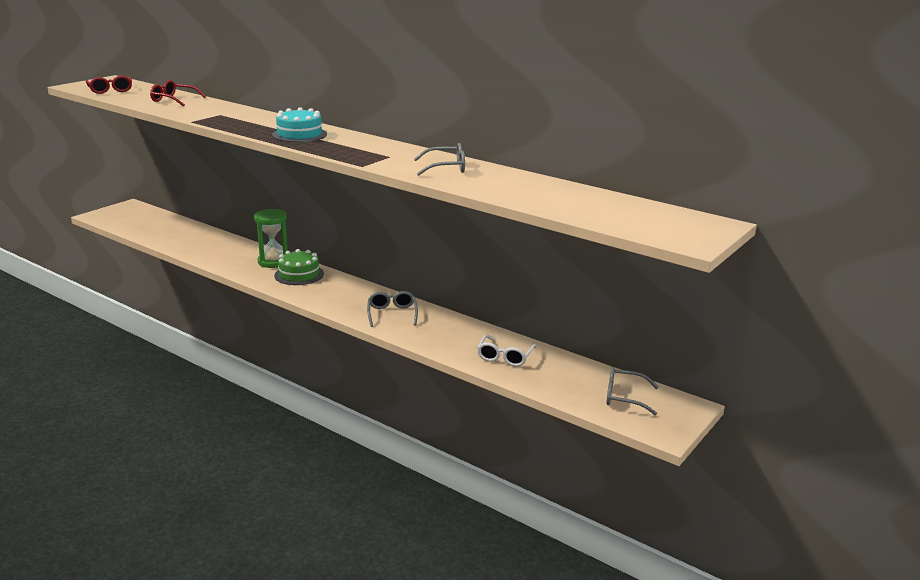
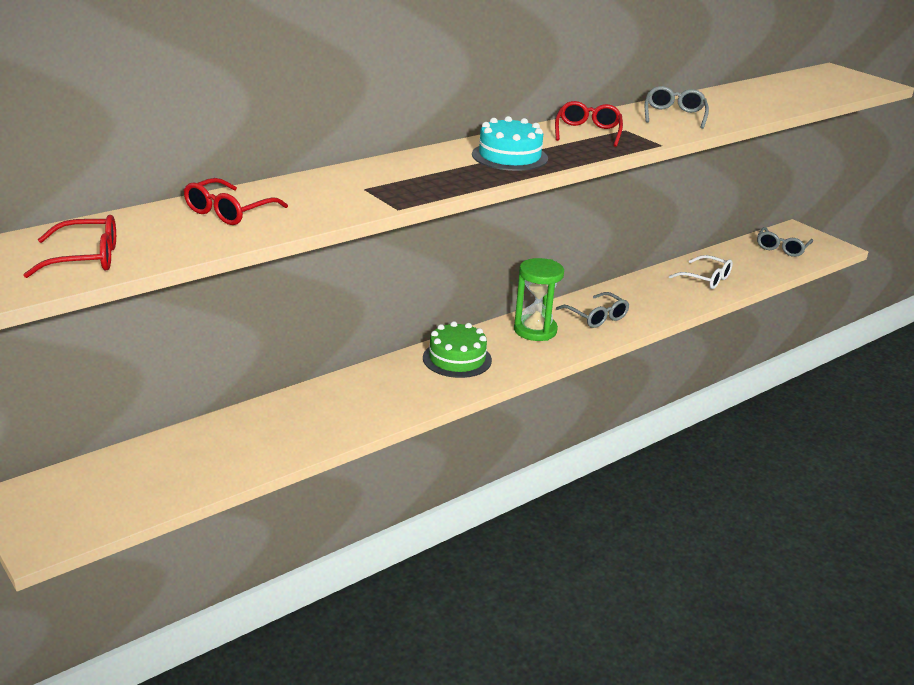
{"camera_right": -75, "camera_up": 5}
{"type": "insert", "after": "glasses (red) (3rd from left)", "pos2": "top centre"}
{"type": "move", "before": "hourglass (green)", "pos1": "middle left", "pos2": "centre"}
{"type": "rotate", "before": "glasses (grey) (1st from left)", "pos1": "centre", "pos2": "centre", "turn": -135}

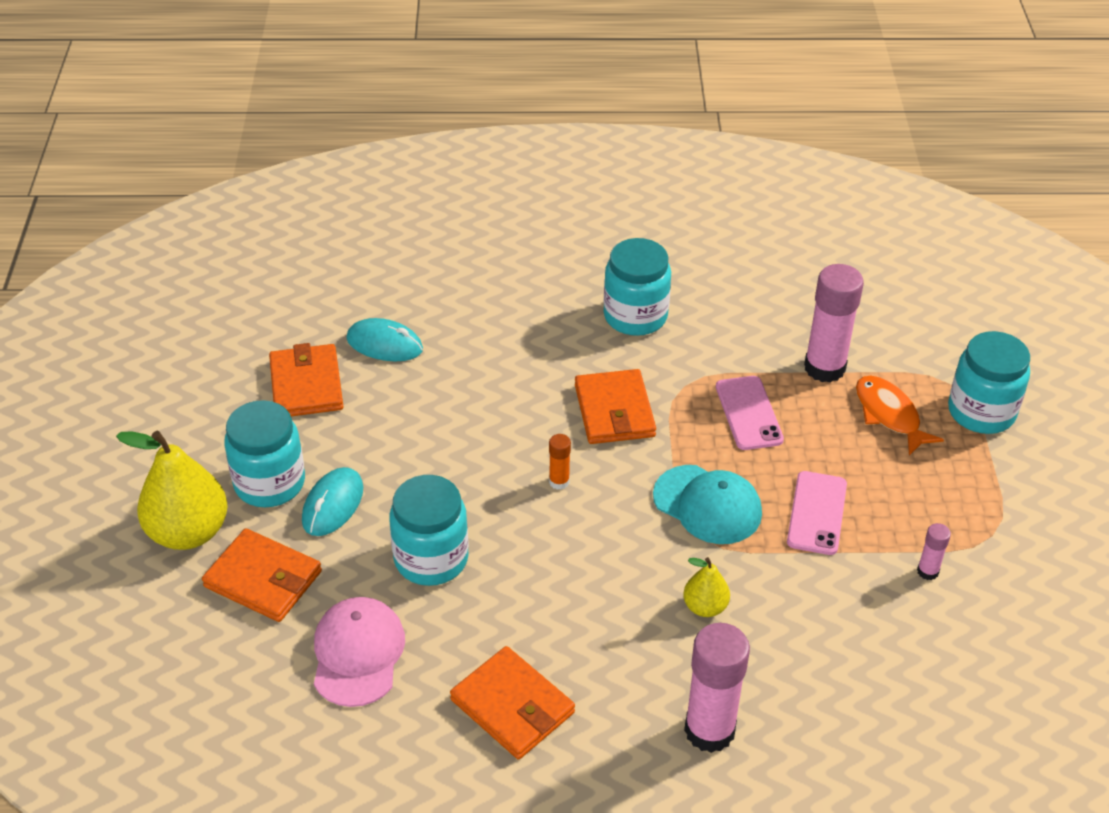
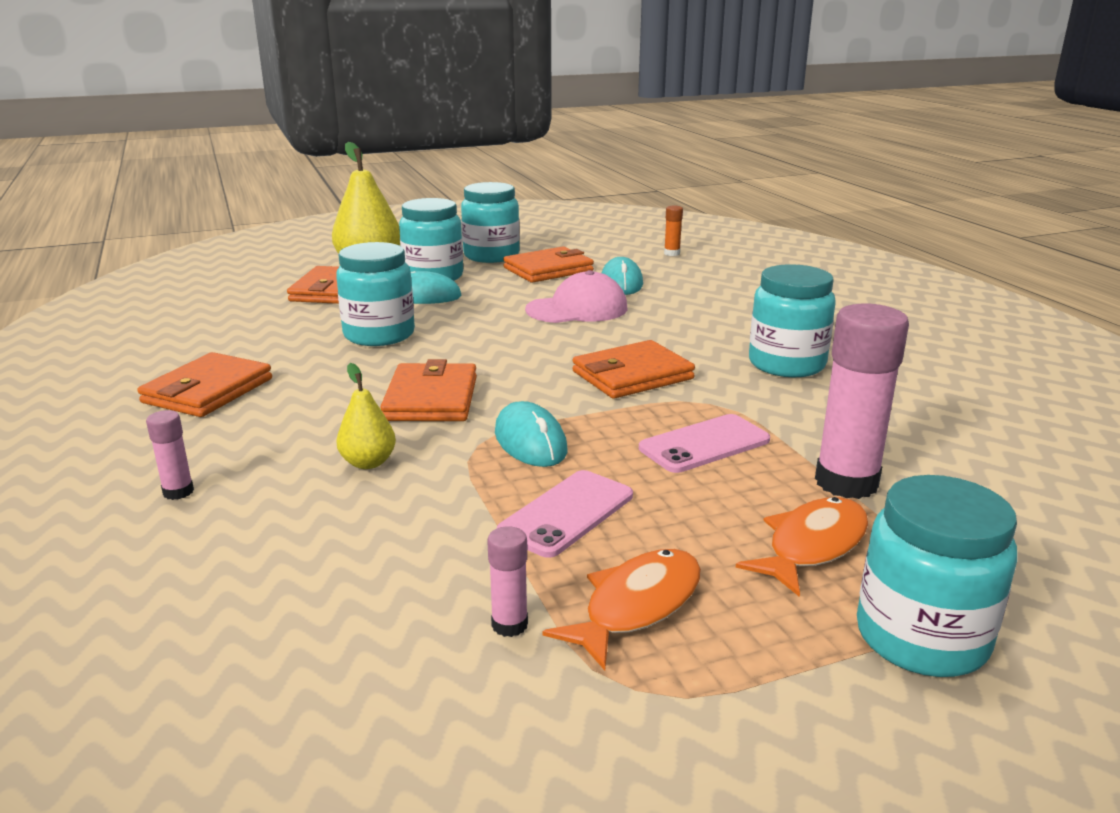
{"camera_right": 70, "camera_up": -20}
{"type": "insert", "after": "wallet (orange) (3rd from left)", "pos2": "centre"}
{"type": "insert", "after": "jar (turquoise) (3rd from left)", "pos2": "top centre"}
{"type": "insert", "after": "fish (orange) (1st from left)", "pos2": "bottom centre"}
{"type": "move", "before": "cap (pink)", "pos1": "bottom left", "pos2": "centre"}
{"type": "move", "before": "glue stick (orange)", "pos1": "centre", "pos2": "top centre"}
{"type": "replace", "before": "cap (turquoise)", "after": "mouse (turquoise) (2nd from left)", "pos1": "centre", "pos2": "centre"}
{"type": "rotate", "before": "phone (pink) (2nd from left in the first image)", "pos1": "middle right", "pos2": "centre", "turn": -45}
{"type": "resize", "before": "glue stick (pink) (1st from left)", "pos1": "bottom centre", "pos2": "middle left", "scale": 0.47}

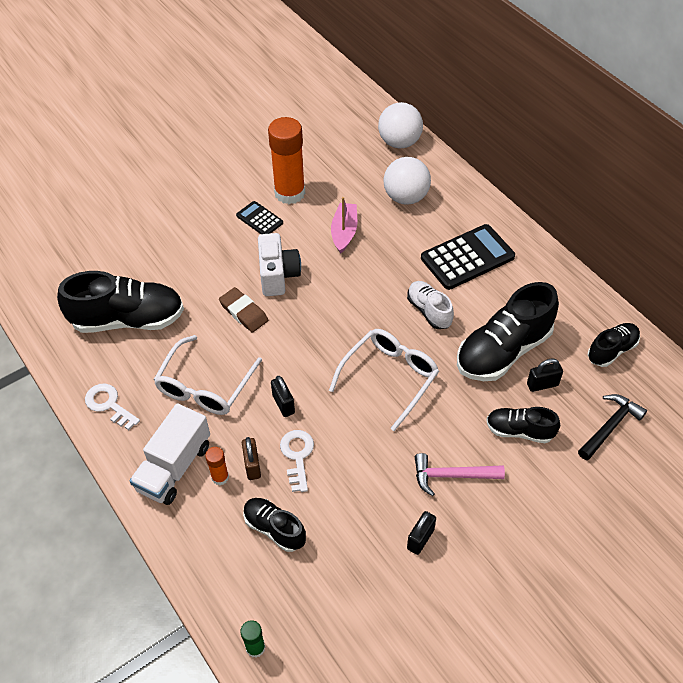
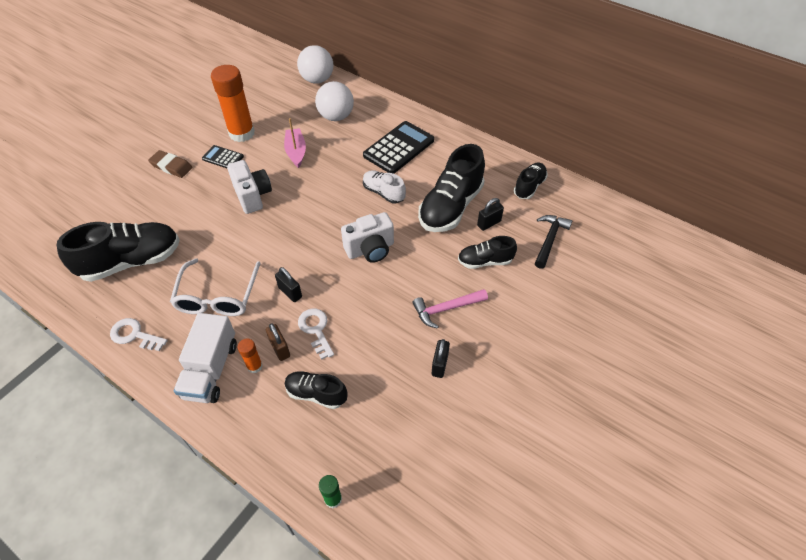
{"camera_right": -20, "camera_up": 0}
{"type": "move", "before": "eraser (brown)", "pos1": "centre", "pos2": "top left"}
{"type": "replace", "before": "glasses (white) (2nd from left)", "after": "camera (white) (2nd from left)", "pos1": "centre", "pos2": "centre"}

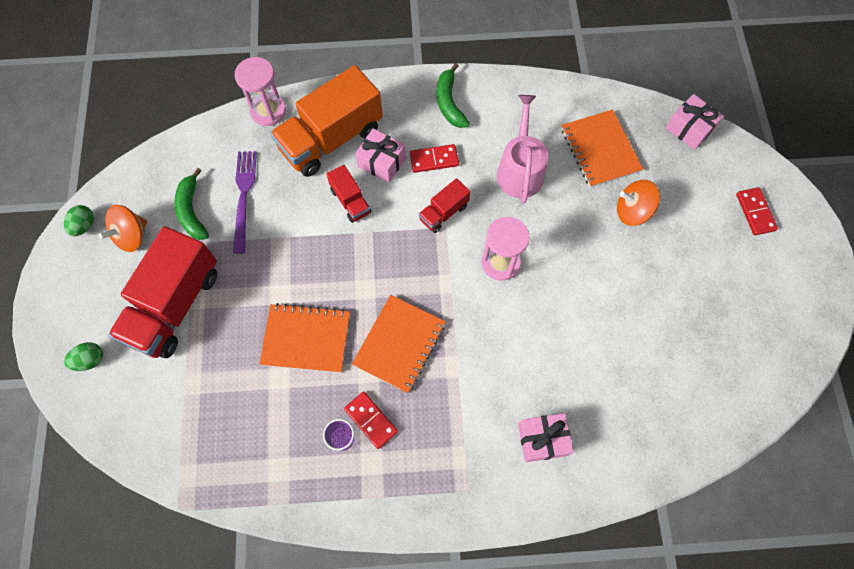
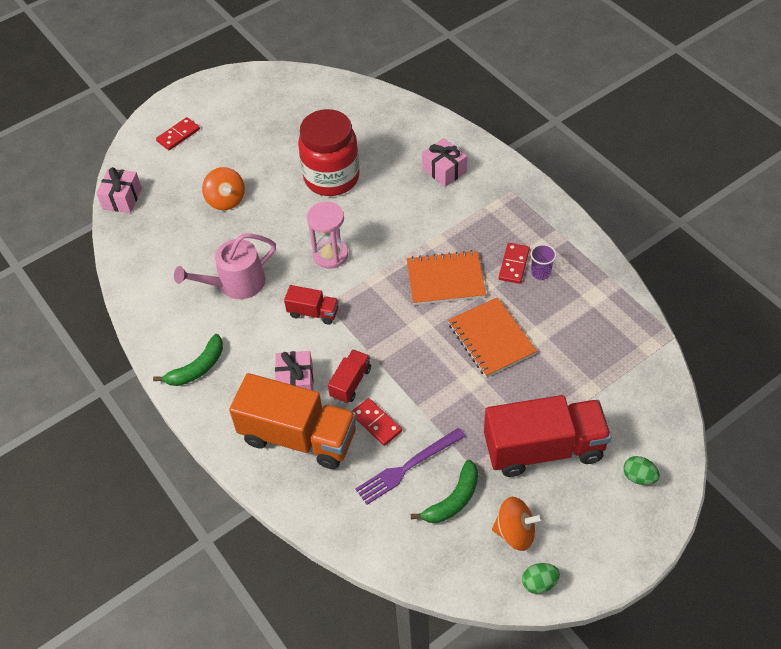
{"camera_right": -120, "camera_up": -15}
{"type": "delete", "before": "hourglass (pink) (1st from left)", "pos1": "top left"}
{"type": "delete", "before": "notebook (orange) (3rd from left)", "pos1": "top right"}
{"type": "insert", "after": "jar (red)", "pos2": "top centre"}
{"type": "move", "before": "domino (red) (2nd from left)", "pos1": "top centre", "pos2": "centre"}

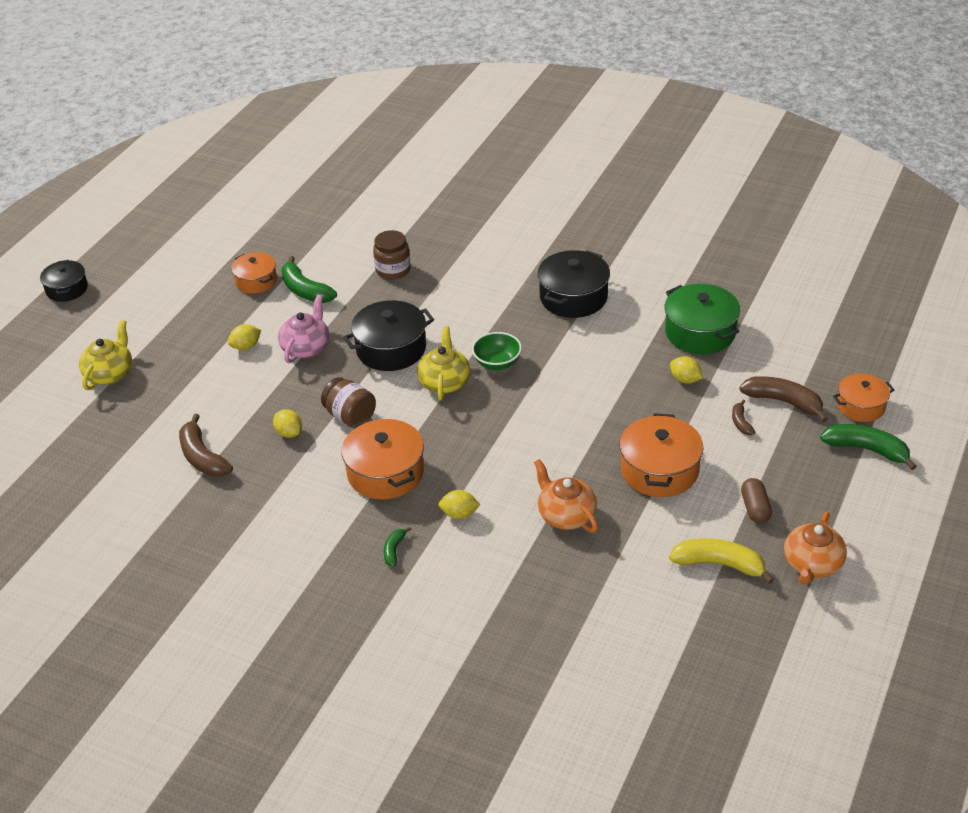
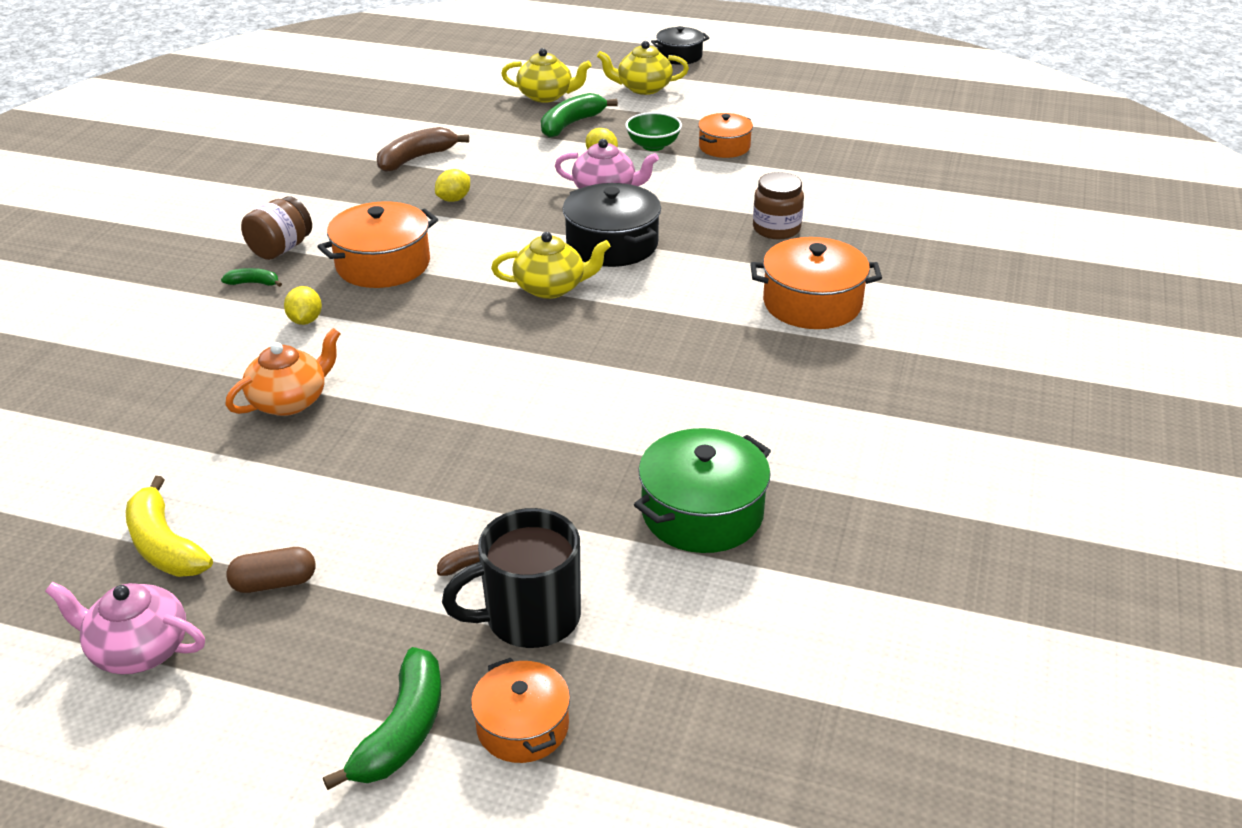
{"camera_right": 80, "camera_up": -5}
{"type": "delete", "before": "pot (black) (3rd from left)", "pos1": "centre"}
{"type": "delete", "before": "lemon (yellow) (4th from left)", "pos1": "middle right"}
{"type": "insert", "after": "teapot (yellow) (3rd from left)", "pos2": "top centre"}
{"type": "move", "before": "banana (green) (1st from left in the first image)", "after": "banana (green) (3rd from left)", "pos1": "middle left", "pos2": "top centre"}
{"type": "move", "before": "jar (brown) (1st from left)", "pos1": "centre", "pos2": "top left"}
{"type": "move", "before": "bowl (green)", "pos1": "centre", "pos2": "top centre"}
{"type": "move", "before": "pot (orange) (3rd from left in the first image)", "after": "pot (orange) (4th from left)", "pos1": "middle right", "pos2": "centre"}
{"type": "replace", "before": "banana (brown) (3rd from left)", "after": "mug (black)", "pos1": "middle right", "pos2": "bottom centre"}
{"type": "recolor", "before": "teapot (orange) (2nd from left)", "after": "teapot (pink) (1st from left)", "pos1": "bottom right", "pos2": "bottom left"}
{"type": "rotate", "before": "banana (yellow)", "pos1": "bottom right", "pos2": "middle left", "turn": 135}

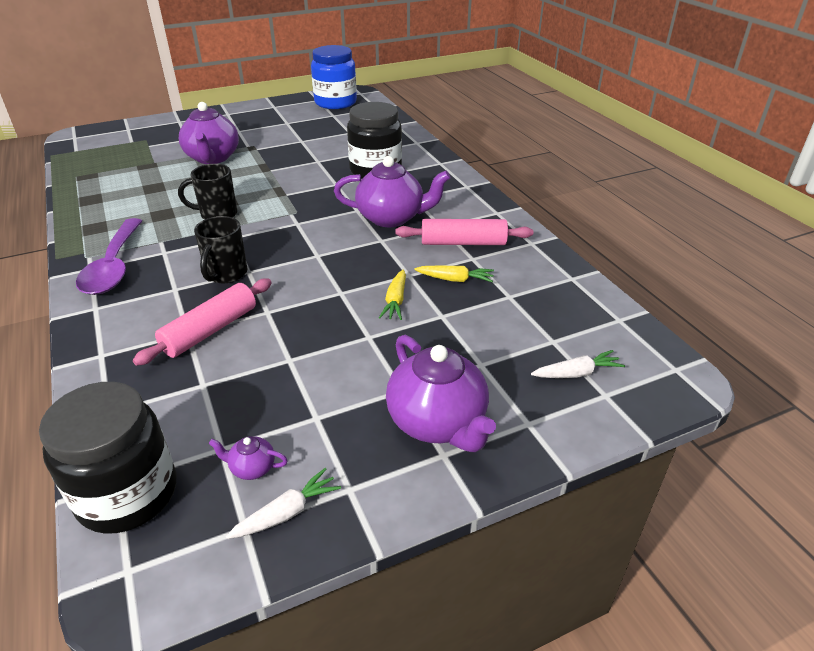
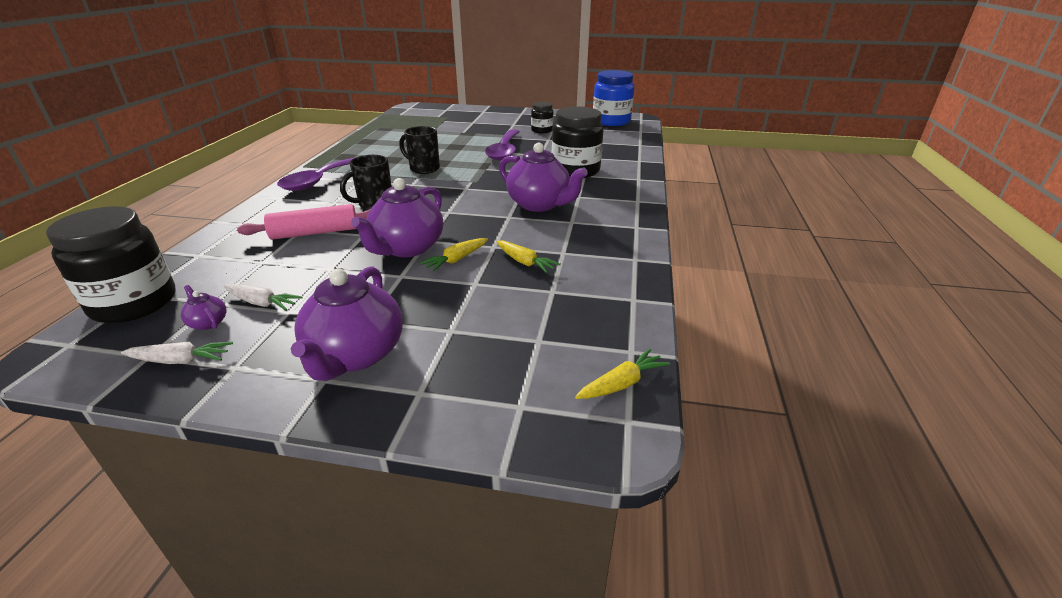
{"camera_right": 35, "camera_up": -5}
{"type": "delete", "before": "rolling pin (pink) (2nd from left)", "pos1": "centre"}
{"type": "insert", "after": "spoon (purple) (2nd from left)", "pos2": "top centre"}
{"type": "insert", "after": "jar (black) (2nd from left)", "pos2": "top centre"}
{"type": "insert", "after": "carrot (yellow) (3rd from left)", "pos2": "centre"}
{"type": "move", "before": "teapot (purple) (1st from left in the first image)", "after": "teapot (purple) (3rd from left)", "pos1": "top left", "pos2": "centre"}
{"type": "move", "before": "carrot (white) (2nd from left)", "pos1": "middle right", "pos2": "middle left"}

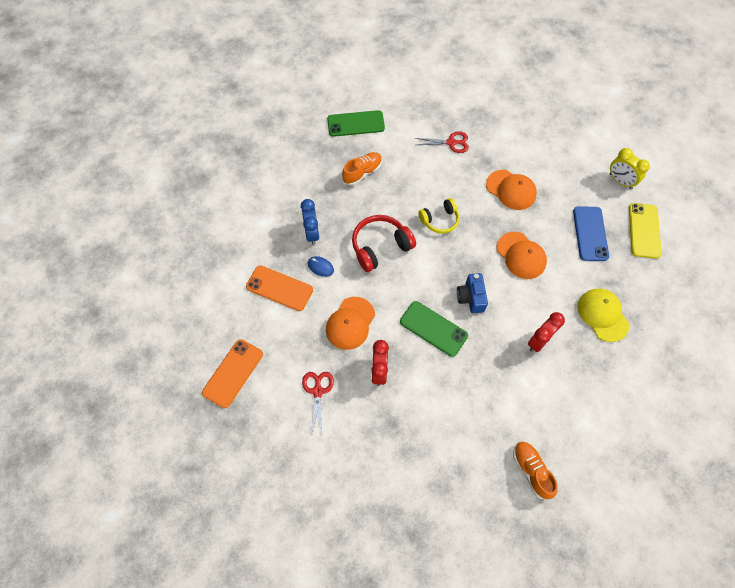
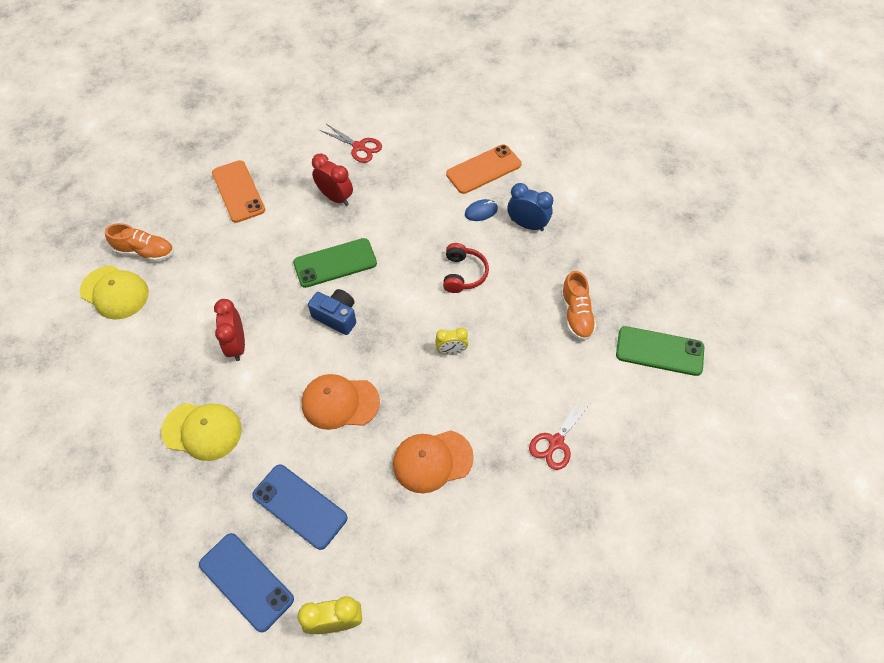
{"camera_right": 125, "camera_up": -5}
{"type": "delete", "before": "cap (orange) (1st from left)", "pos1": "centre"}
{"type": "insert", "after": "cap (yellow) (1st from left)", "pos2": "middle left"}
{"type": "move", "before": "phone (orange) (1st from left)", "pos1": "middle left", "pos2": "top left"}
{"type": "replace", "before": "headphones (yellow)", "after": "clock (yellow) (2nd from left)", "pos1": "centre", "pos2": "centre"}
{"type": "recolor", "before": "phone (yellow)", "after": "phone (blue) (1st from left)", "pos1": "middle right", "pos2": "bottom left"}
{"type": "rotate", "before": "phone (green) (1st from left in the first image)", "pos1": "top centre", "pos2": "middle right", "turn": 75}
{"type": "resize", "before": "headphones (red)", "pos1": "centre", "pos2": "centre", "scale": 0.66}

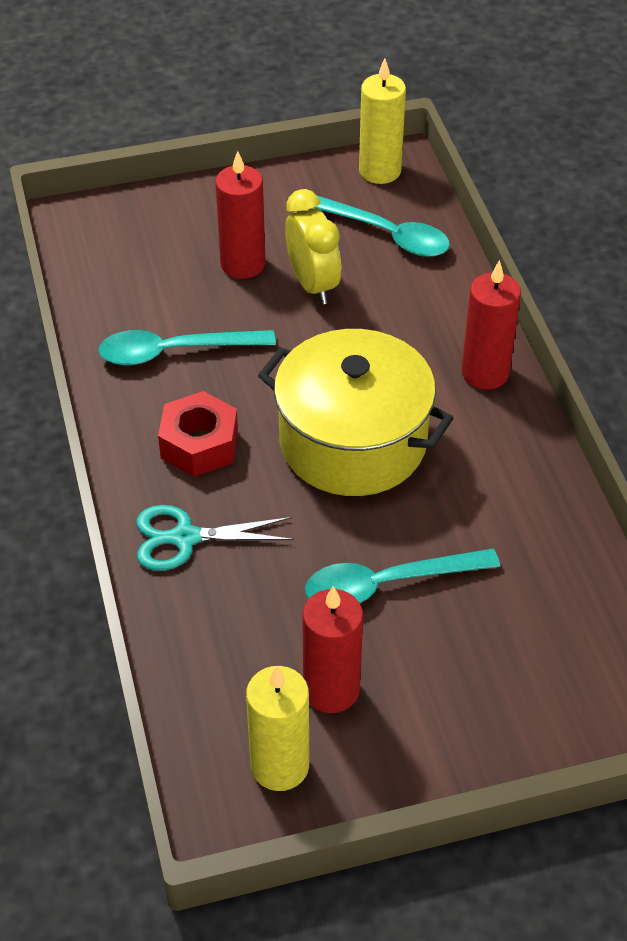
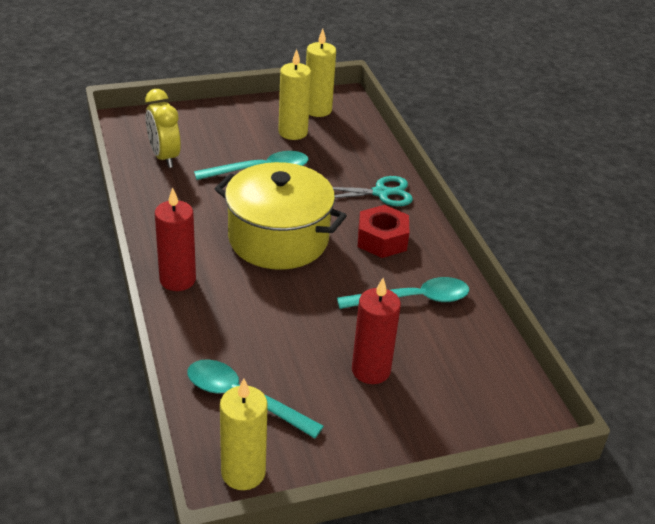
{"camera_right": 175, "camera_up": -10}
{"type": "move", "before": "clock (yellow)", "pos1": "top centre", "pos2": "top left"}
{"type": "recolor", "before": "candle (red) (2nd from left)", "after": "candle (yellow) (2nd from left)", "pos1": "bottom centre", "pos2": "top centre"}

